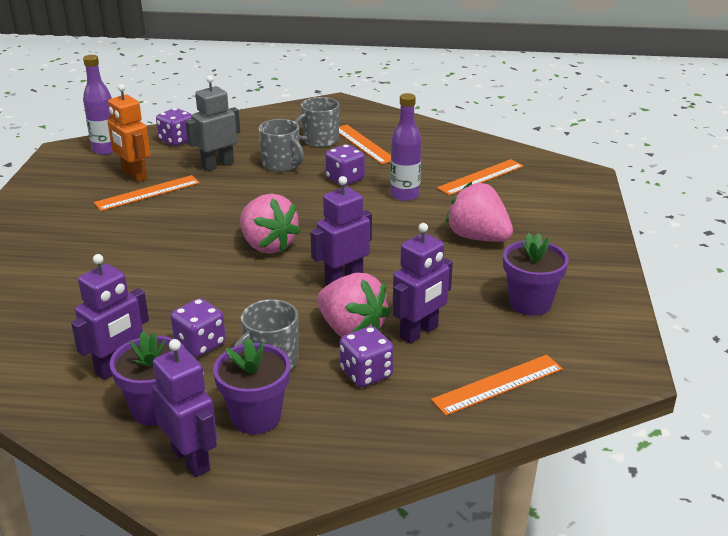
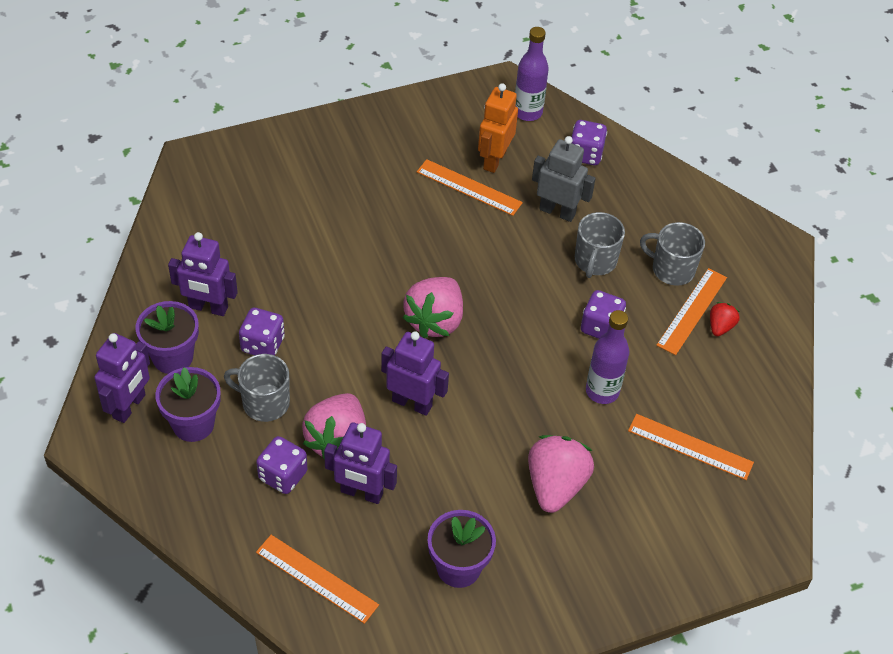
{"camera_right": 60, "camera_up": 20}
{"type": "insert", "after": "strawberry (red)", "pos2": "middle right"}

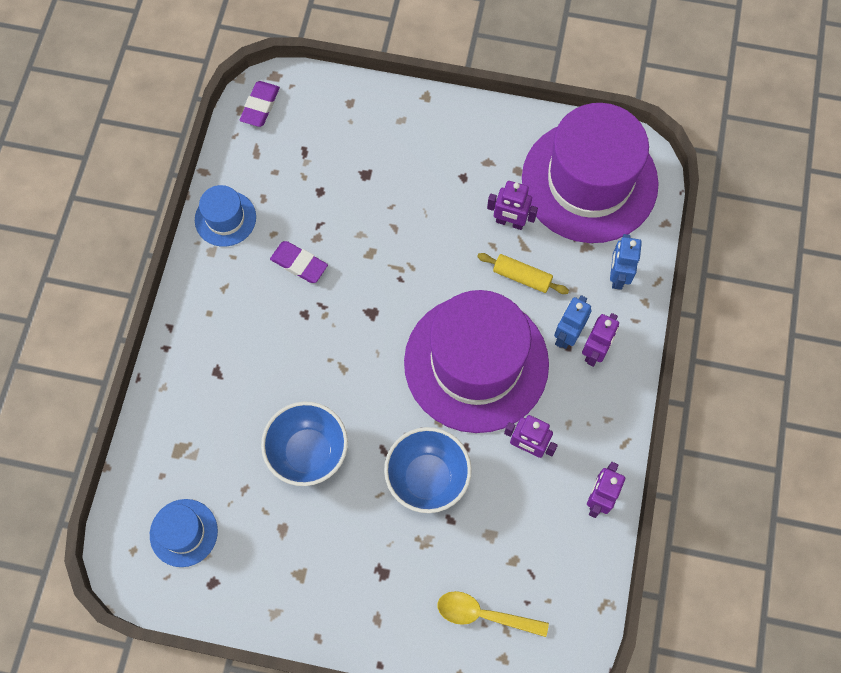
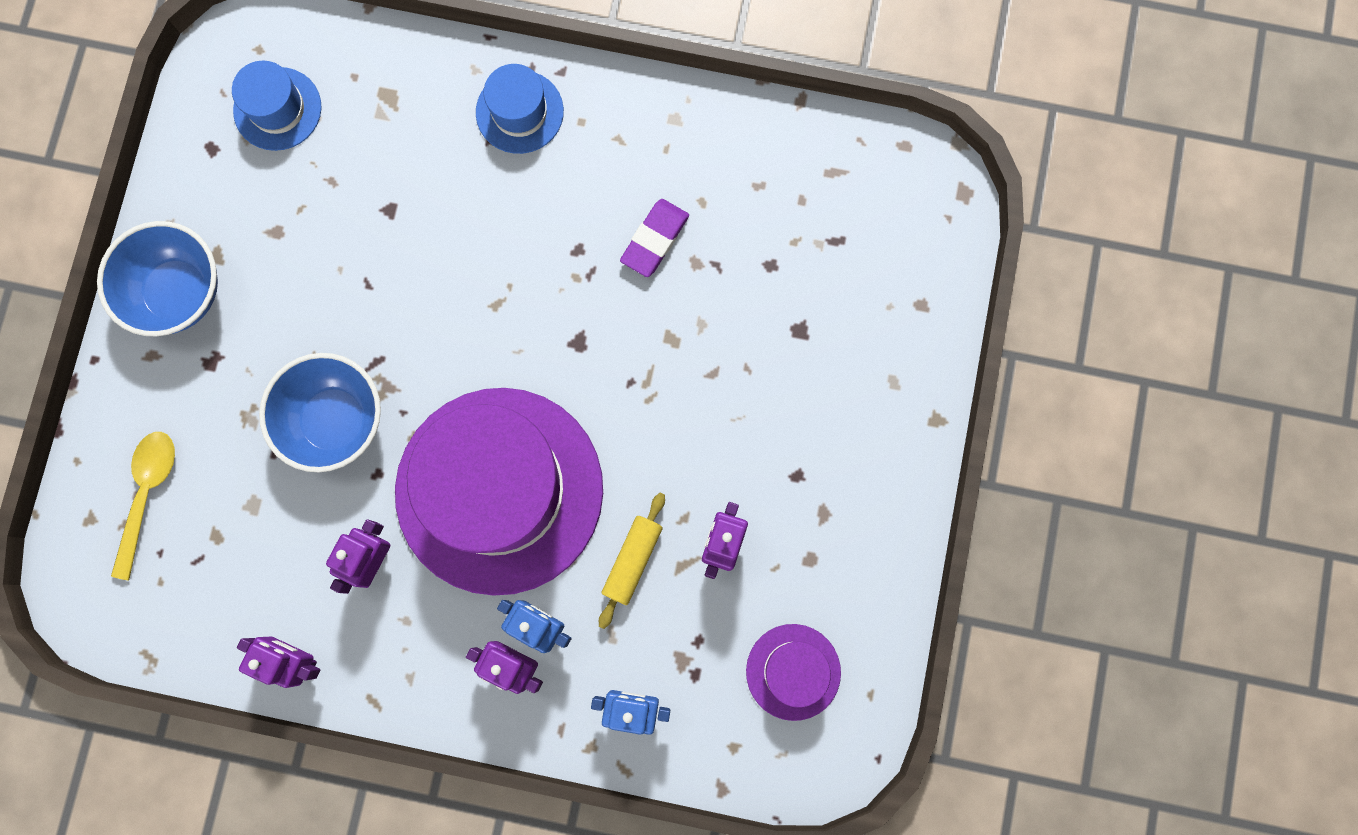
{"camera_right": 90, "camera_up": 10}
{"type": "delete", "before": "eraser (purple) (1st from left)", "pos1": "top left"}
{"type": "move", "before": "hat (blue) (2nd from left)", "pos1": "top left", "pos2": "top centre"}
{"type": "move", "before": "bowl (blue) (1st from left)", "pos1": "centre", "pos2": "top left"}
{"type": "resize", "before": "hat (purple) (2nd from left)", "pos1": "top right", "pos2": "bottom centre", "scale": 0.45}

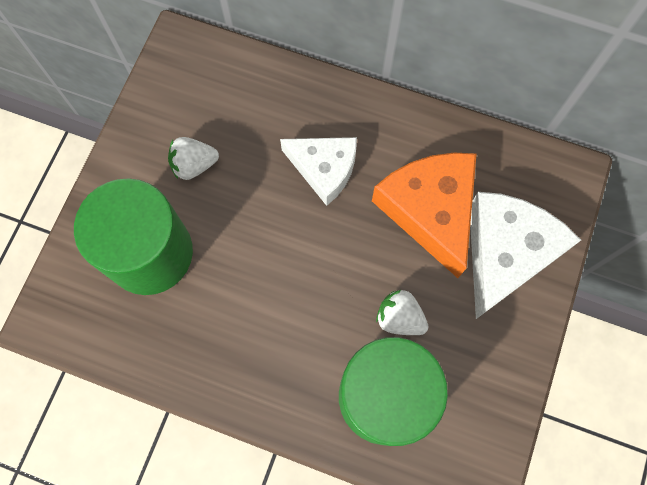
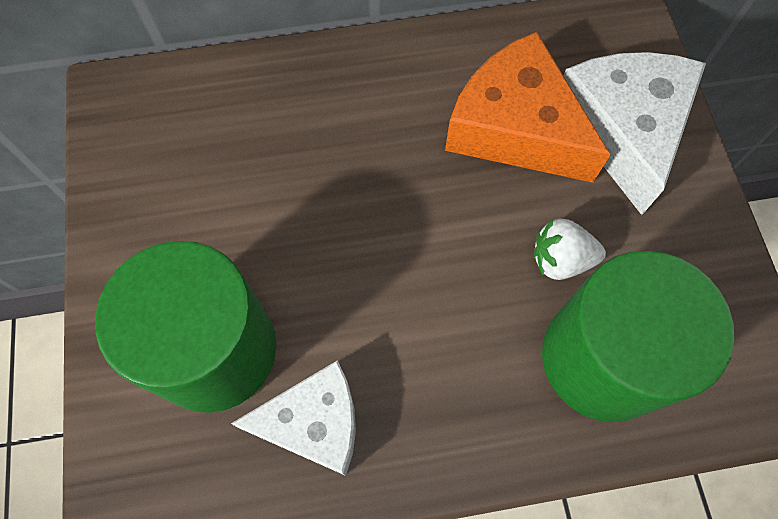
{"camera_right": -30, "camera_up": -5}
{"type": "delete", "before": "strawberry (white) (1st from left)", "pos1": "top left"}
{"type": "move", "before": "cheese (white) (1st from left)", "pos1": "centre", "pos2": "bottom centre"}

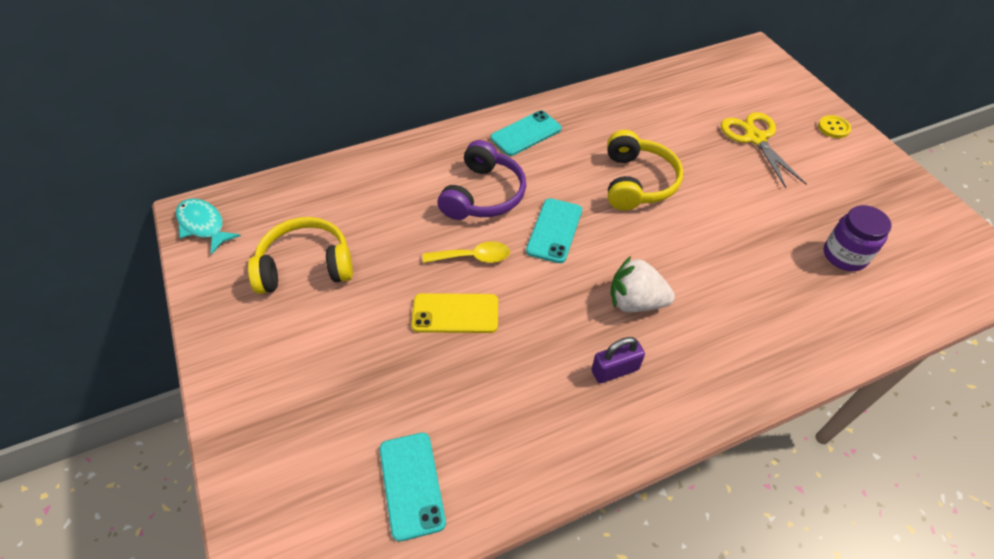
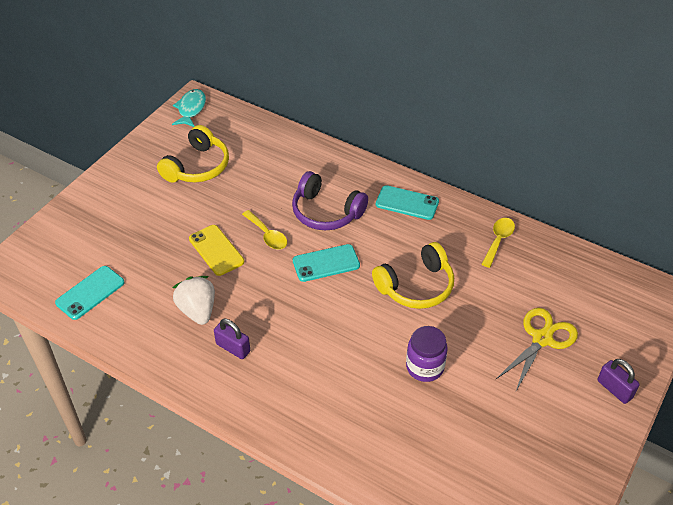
{"camera_right": 55, "camera_up": -5}
{"type": "insert", "after": "spoon (yellow) (2nd from left)", "pos2": "middle right"}
{"type": "move", "before": "strawberry (white)", "pos1": "centre", "pos2": "middle left"}
{"type": "move", "before": "jar (purple)", "pos1": "middle right", "pos2": "bottom centre"}
{"type": "replace", "before": "button (yellow)", "after": "padlock (purple) (2nd from left)", "pos1": "top right", "pos2": "bottom right"}
{"type": "rotate", "before": "headphones (yellow) (1st from left)", "pos1": "middle left", "pos2": "top left", "turn": 75}
{"type": "rotate", "before": "headphones (purple)", "pos1": "top centre", "pos2": "centre", "turn": 45}

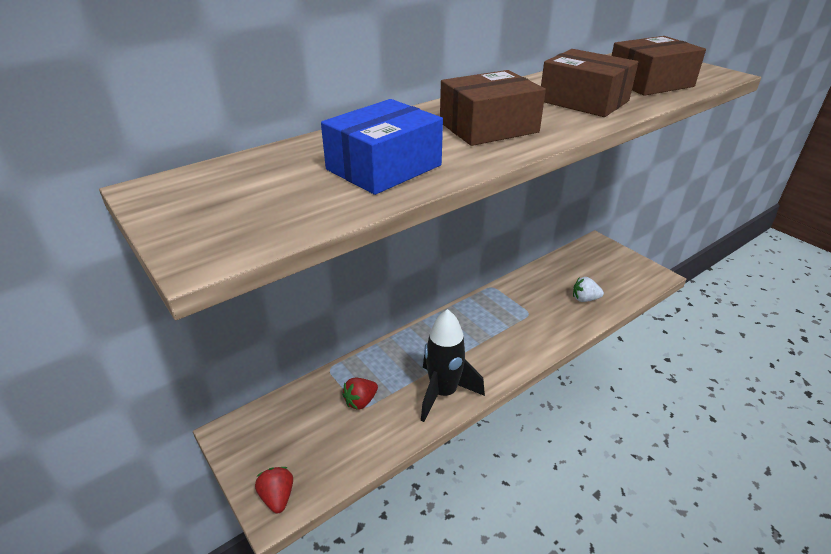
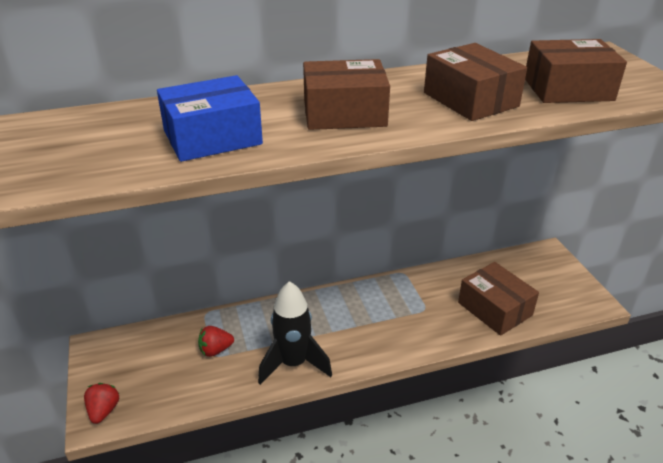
{"camera_right": 20, "camera_up": 0}
{"type": "replace", "before": "strawberry (white)", "after": "box (brown) (3rd from left)", "pos1": "middle right", "pos2": "middle right"}

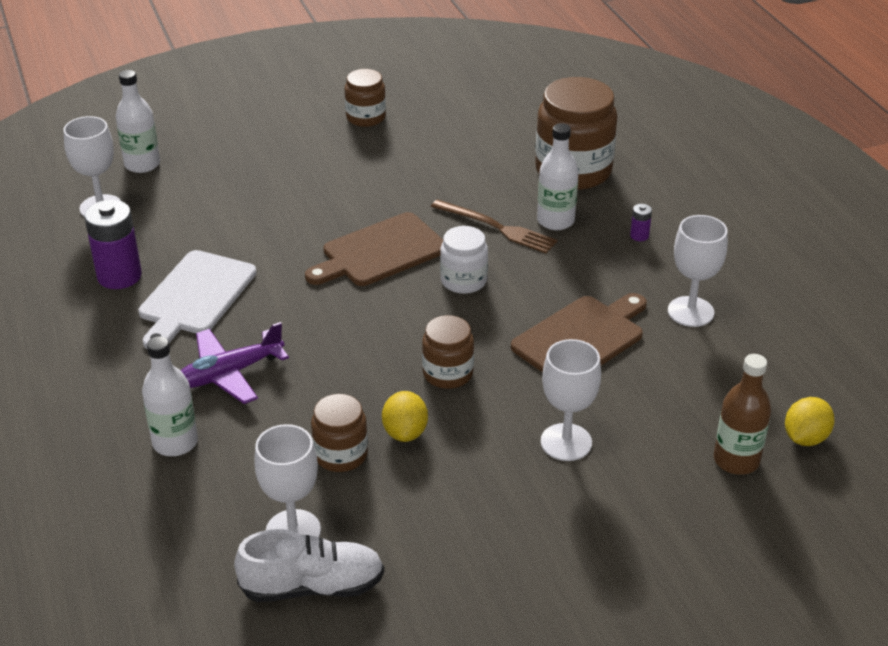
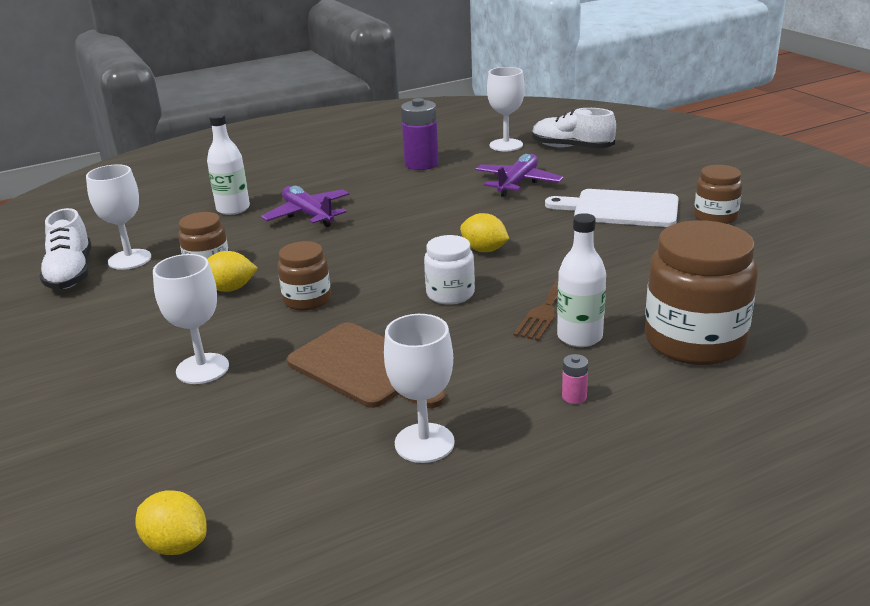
{"camera_right": 85, "camera_up": -10}
{"type": "delete", "before": "bottle (brown)", "pos1": "middle right"}
{"type": "insert", "after": "plane (purple) (2nd from left)", "pos2": "top centre"}
{"type": "move", "before": "cutting board (white)", "pos1": "middle left", "pos2": "middle right"}
{"type": "replace", "before": "bottle (white) (1st from left)", "after": "shoe (white) (2nd from left)", "pos1": "top left", "pos2": "top centre"}
{"type": "replace", "before": "cutting board (brown) (1st from left)", "after": "lemon (yellow) (3rd from left)", "pos1": "centre", "pos2": "centre"}
{"type": "recolor", "before": "battery (purple) (2nd from left)", "after": "battery (pink)", "pos1": "middle right", "pos2": "centre"}

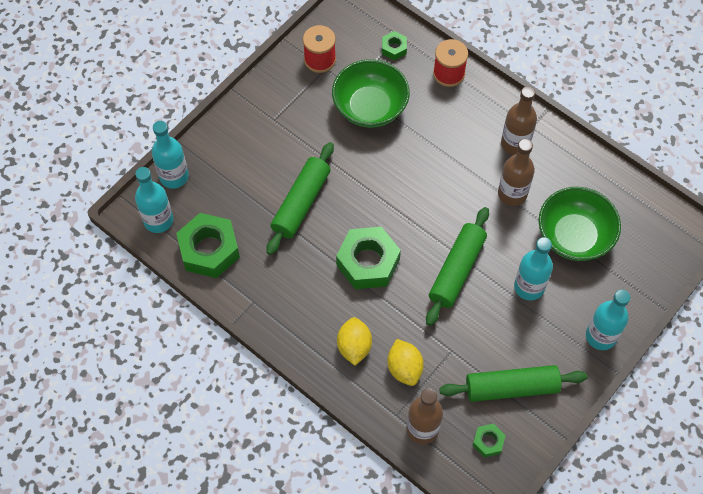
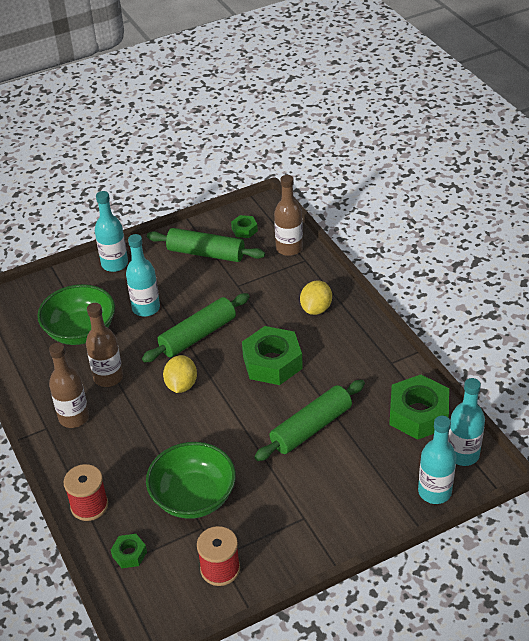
{"camera_right": -155, "camera_up": -20}
{"type": "move", "before": "lemon (yellow) (2nd from left in the first image)", "after": "lemon (yellow) (1st from left)", "pos1": "bottom centre", "pos2": "centre"}

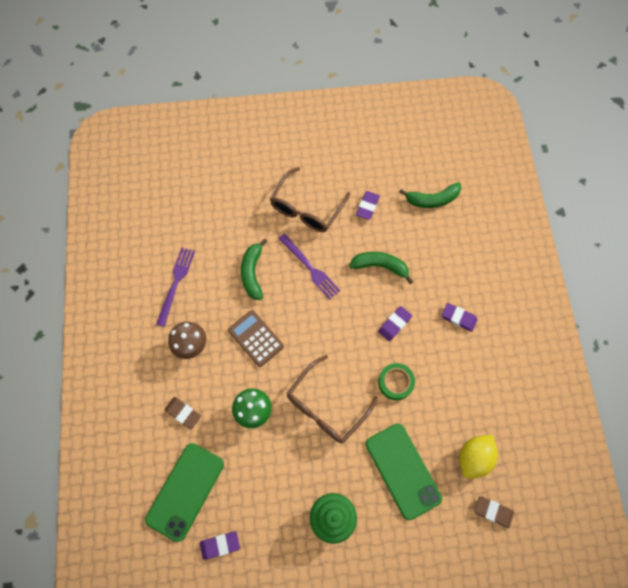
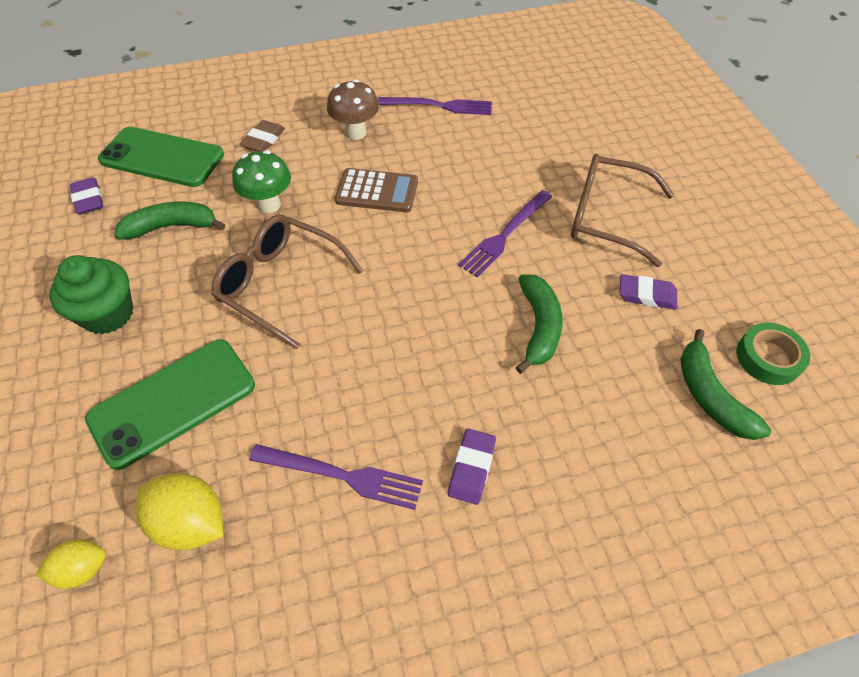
{"camera_right": 80, "camera_up": -15}
{"type": "delete", "before": "eraser (purple) (3rd from left)", "pos1": "centre"}
{"type": "insert", "after": "fork (purple) (1st from left)", "pos2": "bottom centre"}
{"type": "move", "before": "banana (green) (1st from left)", "pos1": "centre", "pos2": "top left"}
{"type": "move", "before": "tape (green)", "pos1": "centre", "pos2": "middle right"}
{"type": "replace", "before": "eraser (brown) (2nd from left)", "after": "lemon (yellow) (1st from left)", "pos1": "bottom right", "pos2": "bottom left"}
{"type": "rotate", "before": "calculator (brown)", "pos1": "centre", "pos2": "top centre", "turn": 60}

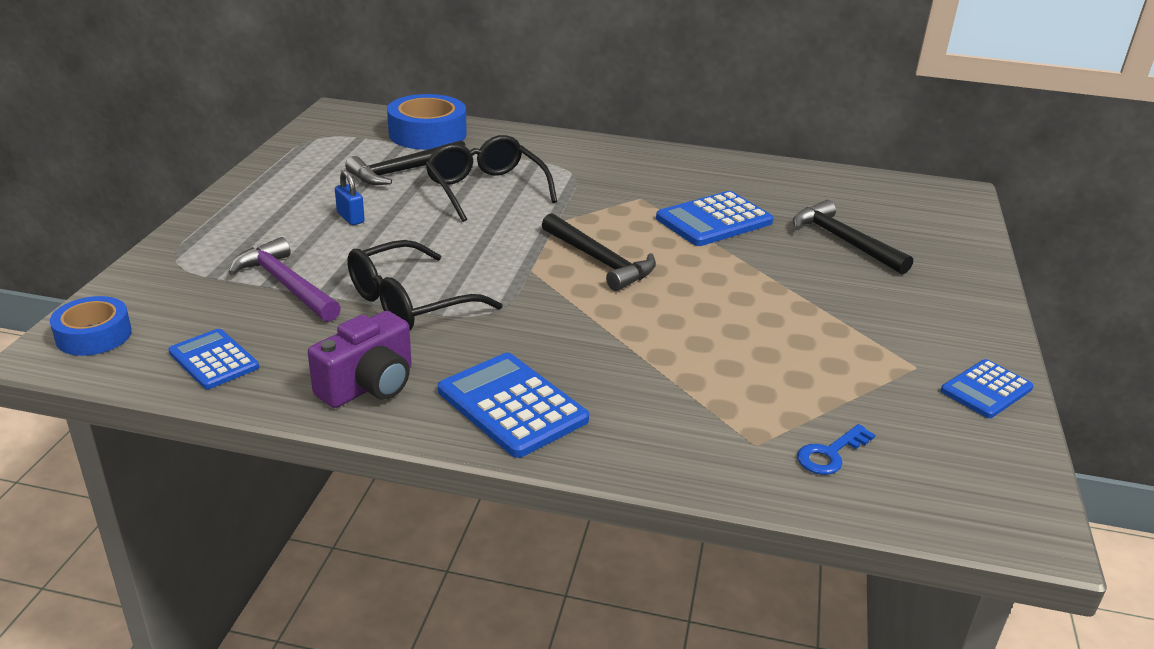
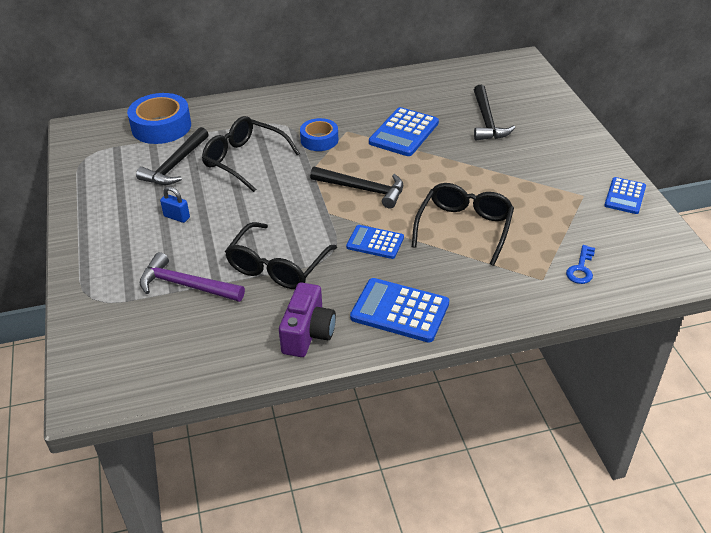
{"camera_right": -25, "camera_up": 10}
{"type": "insert", "after": "glasses (black) (3rd from left)", "pos2": "centre"}
{"type": "move", "before": "tape (blue) (1st from left in the first image)", "after": "tape (blue) (2nd from left)", "pos1": "middle left", "pos2": "top centre"}
{"type": "move", "before": "calculator (blue) (1st from left)", "pos1": "middle left", "pos2": "centre"}
{"type": "rotate", "before": "hammer (black) (3rd from left)", "pos1": "middle right", "pos2": "top right", "turn": -120}

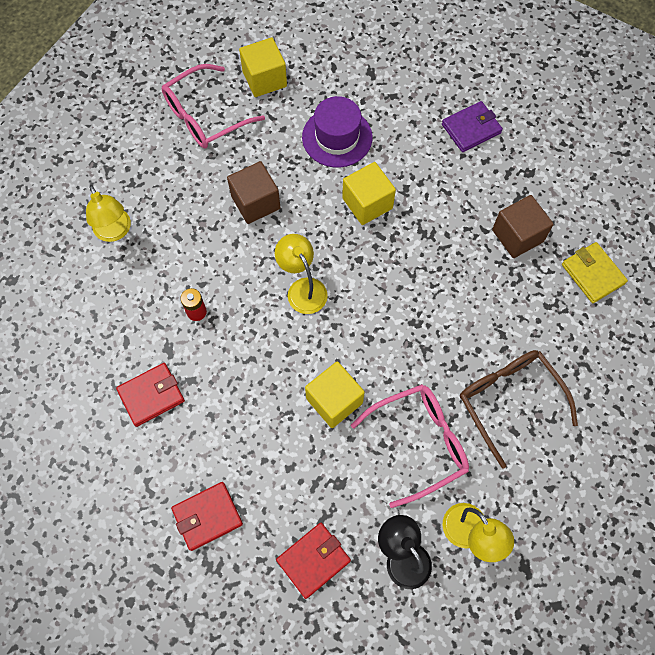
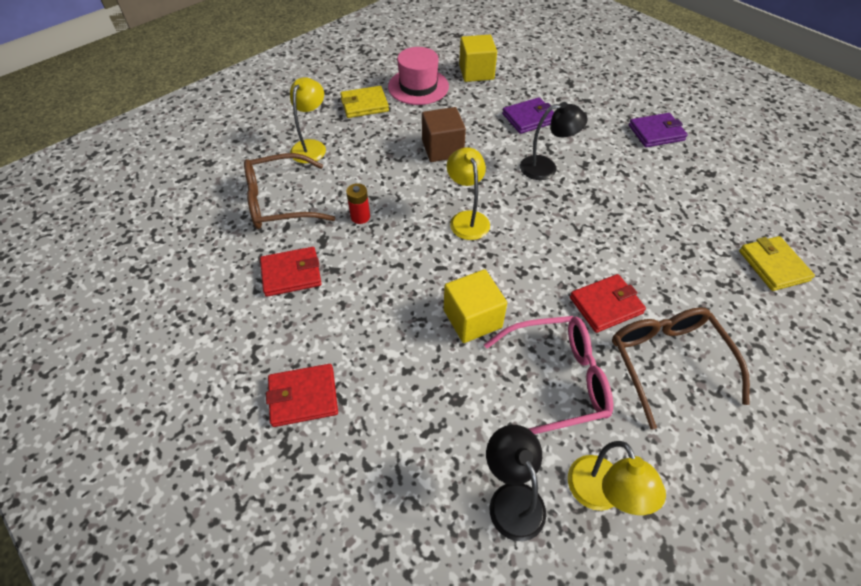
{"camera_right": 15, "camera_up": -15}
{"type": "delete", "before": "cube (brown) (2nd from left)", "pos1": "middle right"}
{"type": "insert", "after": "glasses (brown) (1st from left)", "pos2": "top centre"}
{"type": "insert", "after": "wallet (yellow) (1st from left)", "pos2": "top centre"}
{"type": "move", "before": "wallet (red) (3rd from left)", "pos1": "bottom centre", "pos2": "middle right"}
{"type": "replace", "before": "glasses (pink) (1st from left)", "after": "hat (pink)", "pos1": "top left", "pos2": "top centre"}
{"type": "replace", "before": "hat (purple)", "after": "wallet (purple) (1st from left)", "pos1": "top centre", "pos2": "top centre"}
{"type": "replace", "before": "cube (yellow) (3rd from left)", "after": "lamp (black) (2nd from left)", "pos1": "top centre", "pos2": "top centre"}
{"type": "rotate", "before": "lamp (yellow) (1st from left)", "pos1": "top left", "pos2": "top centre", "turn": -150}

